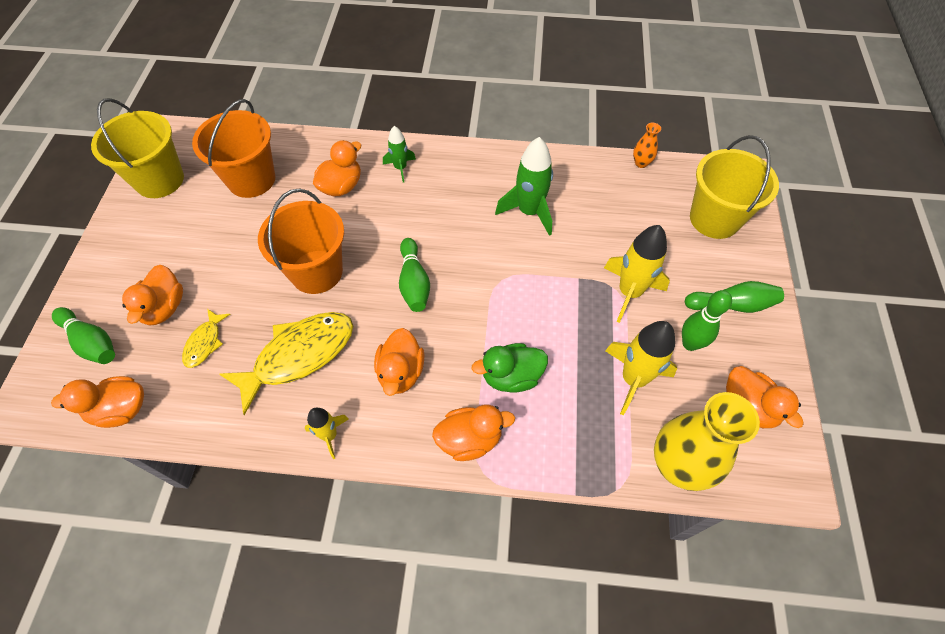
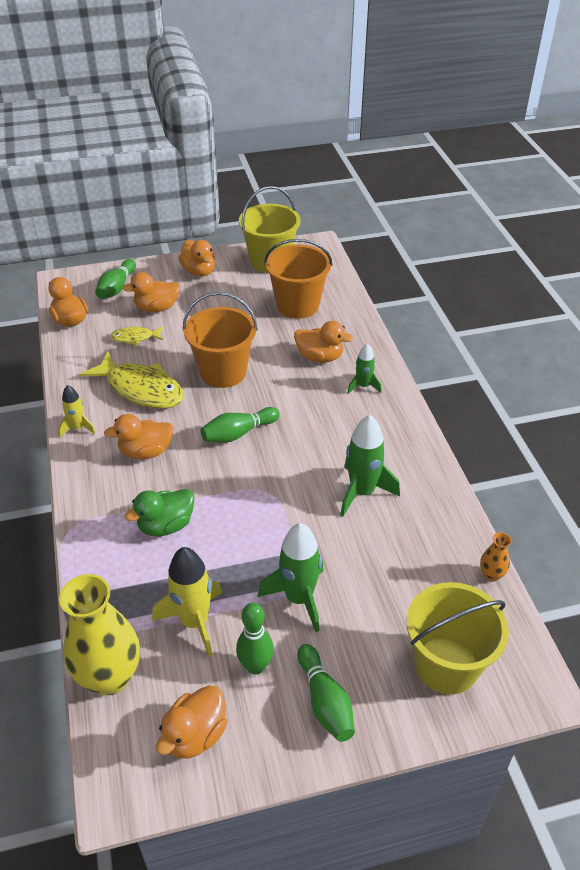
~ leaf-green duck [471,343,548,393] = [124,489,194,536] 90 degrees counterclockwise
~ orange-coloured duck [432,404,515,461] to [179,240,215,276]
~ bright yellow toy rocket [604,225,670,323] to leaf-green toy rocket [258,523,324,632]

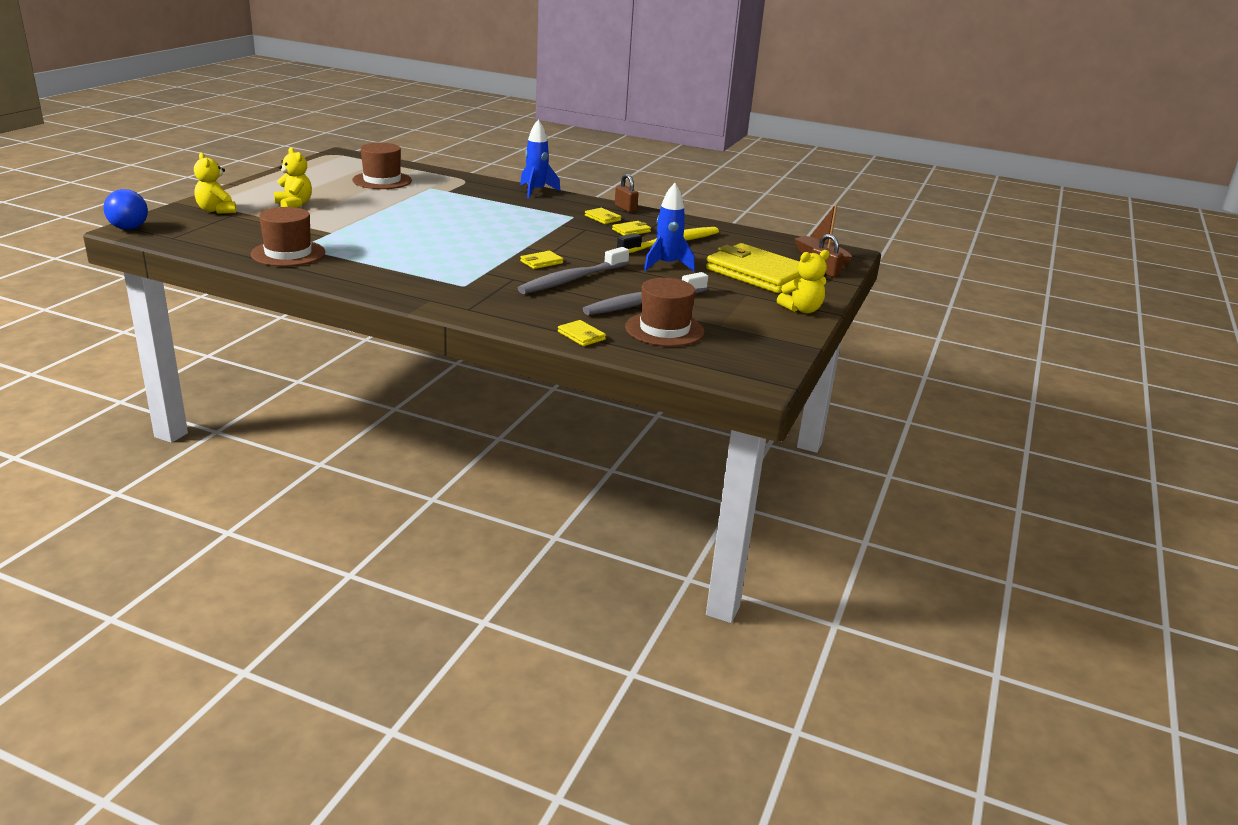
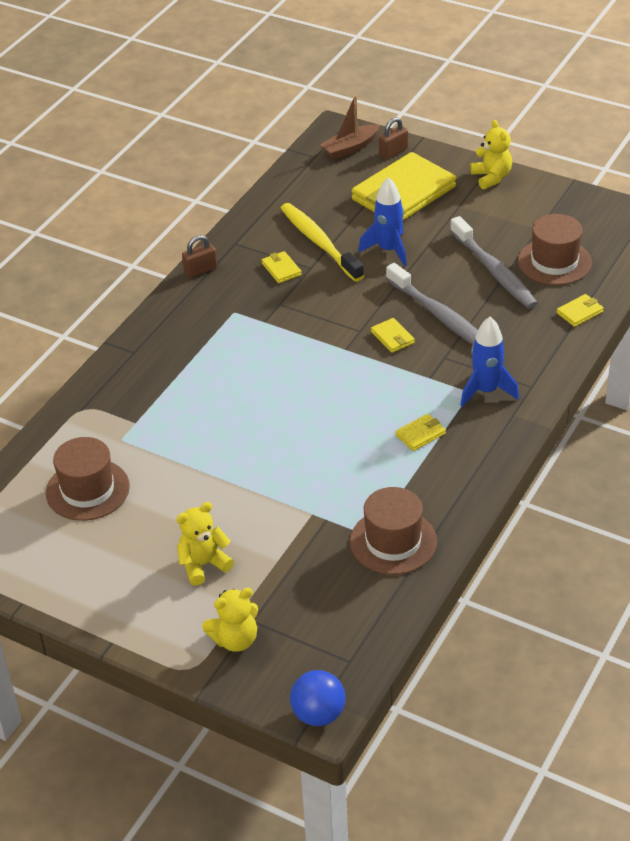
~ bright yellow card wallet [585,208,621,224] to [395,414,446,451]
~ royal blue toy rocket [520,119,561,198] to [460,317,519,407]

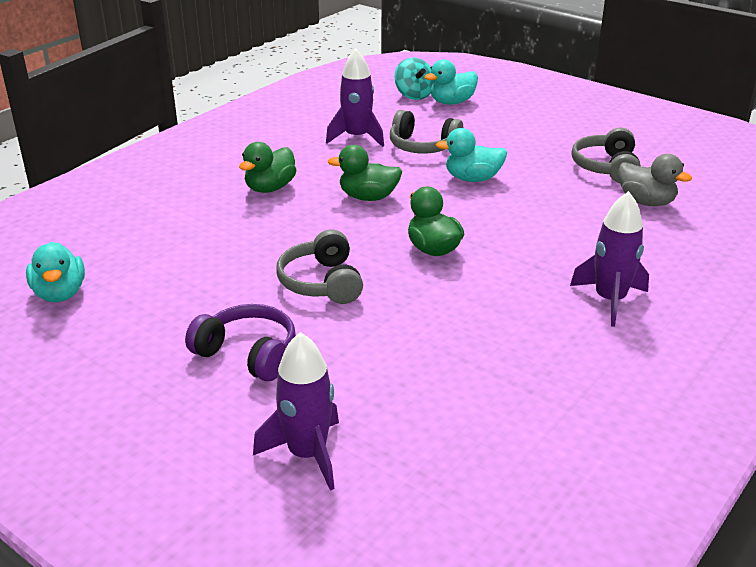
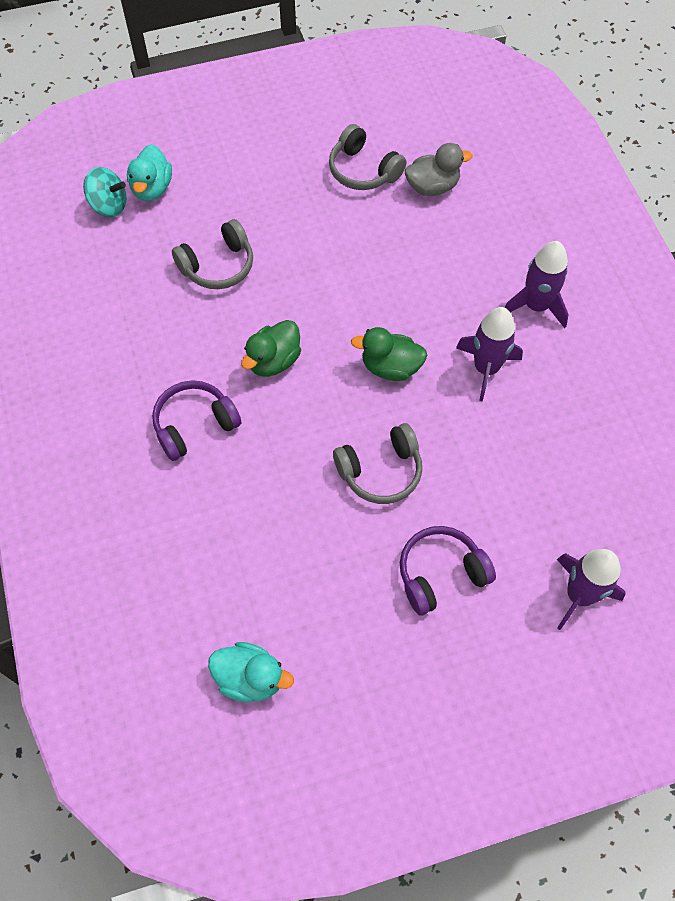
~ leaf-green duck [239,142,296,193] to royal purple headphones [152,380,241,461]
~ gray headphones [276,230,363,304] = [333,423,422,504] 45 degrees counterclockwise
~ royal purple toy rocket [326,49,384,147] to [456,307,523,402]
- turquoise duck [436,128,507,182]

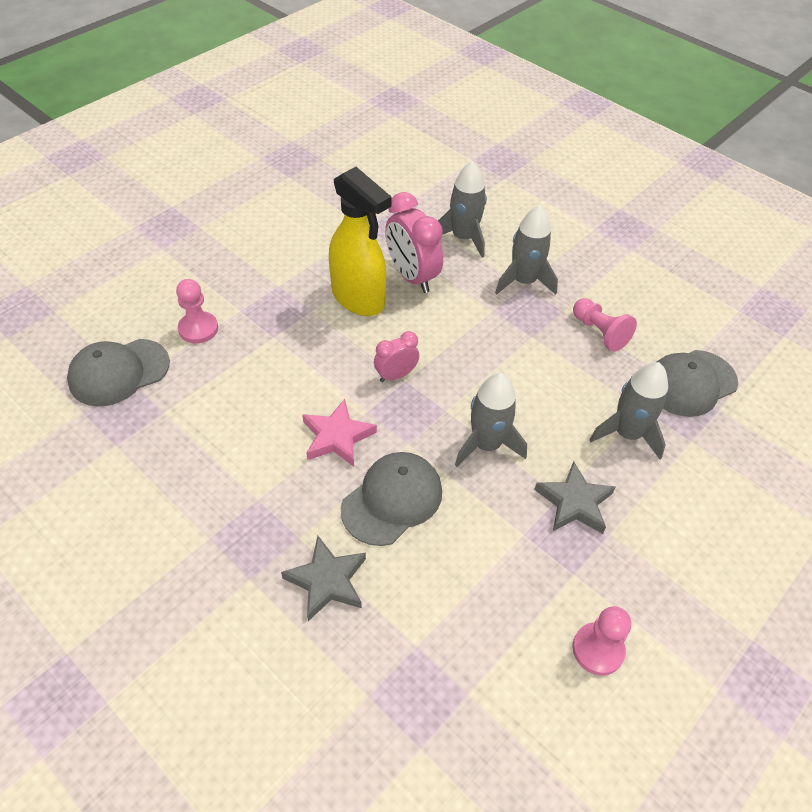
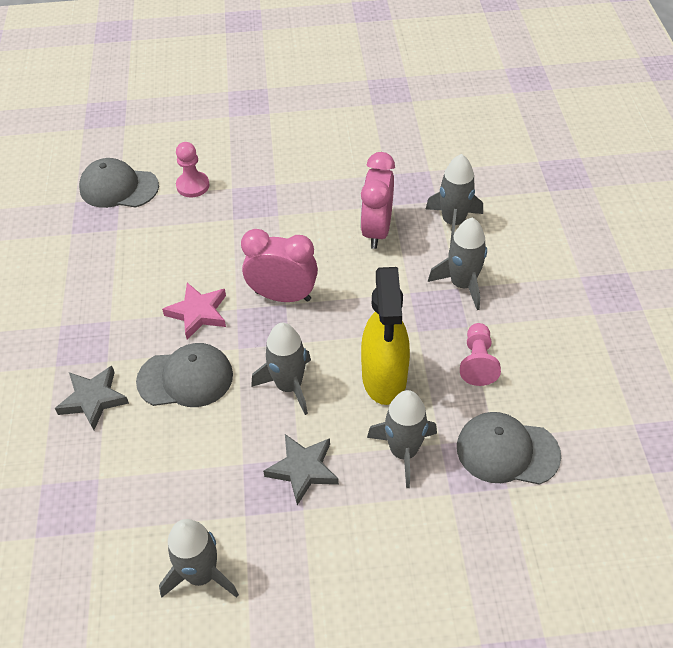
~ rosy pawn [572,606,631,675] to gray toy rocket [159,519,239,598]
~ rosy clock [374,331,419,382] = [241,229,318,302] x1.76
~ bright yellow sprayer [329,167,392,316] to [361,267,410,405]

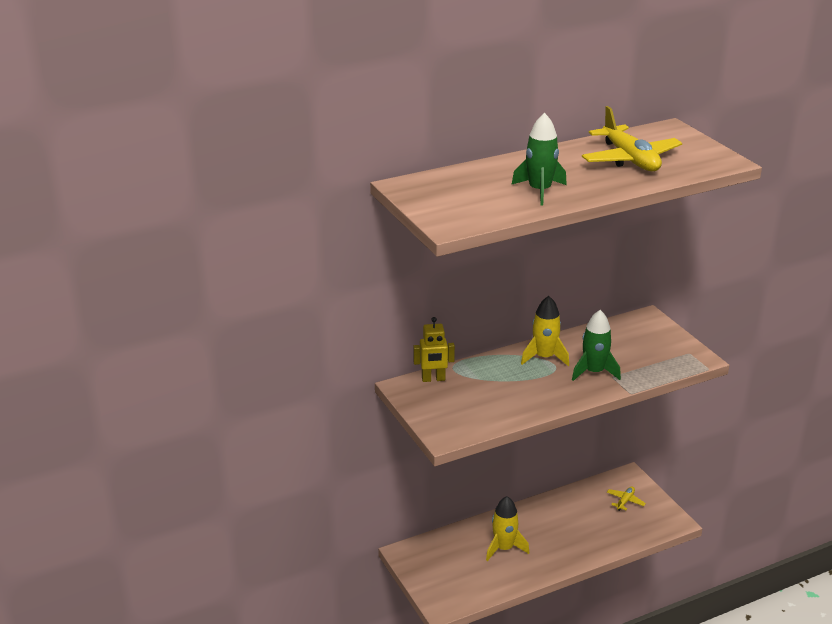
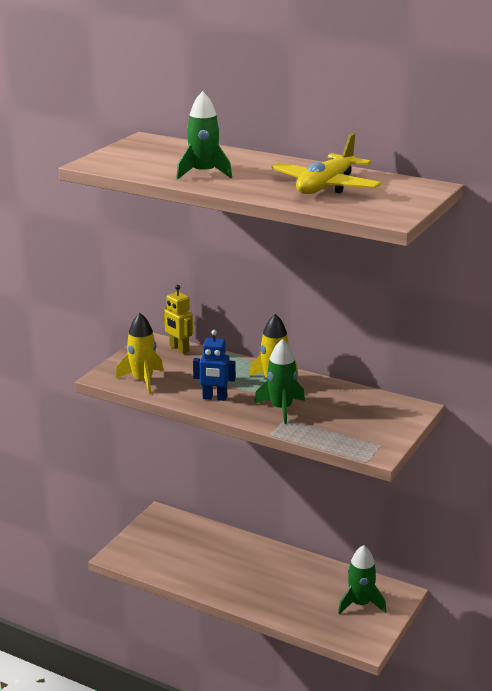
~ bright yellow toy rocket [486,496,529,561] to [116,313,164,394]
+ royal blue robot [193,330,236,401]
~ bright yellow aeroplane [607,486,646,511] to leaf-green toy rocket [338,545,386,614]

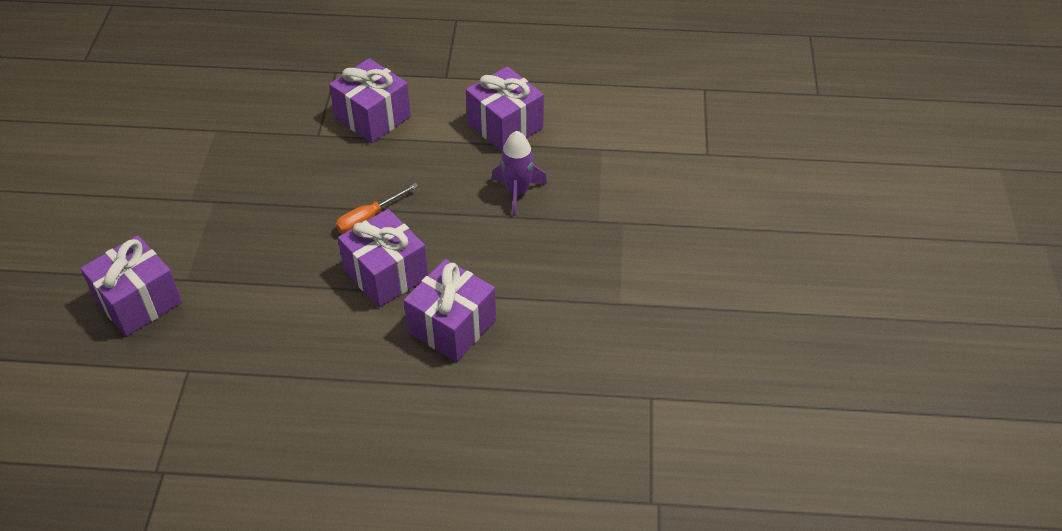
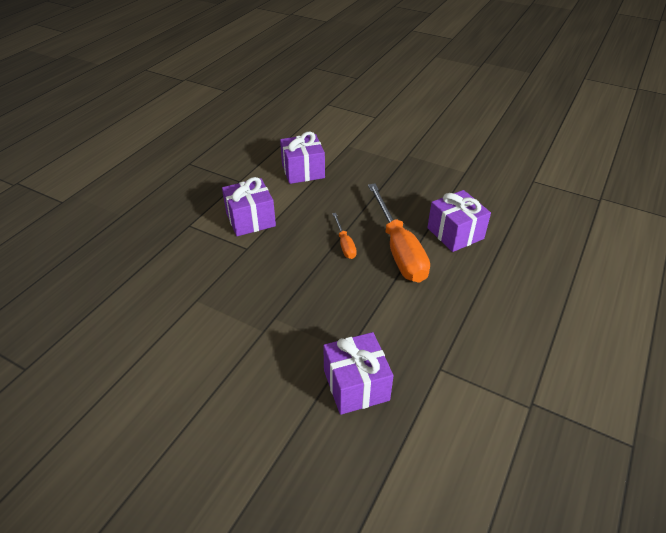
~ royal purple present [338,209,428,308] to orange-coloured hand screwdriver [368,183,430,283]
- royal purple toy rocket [492,131,547,216]

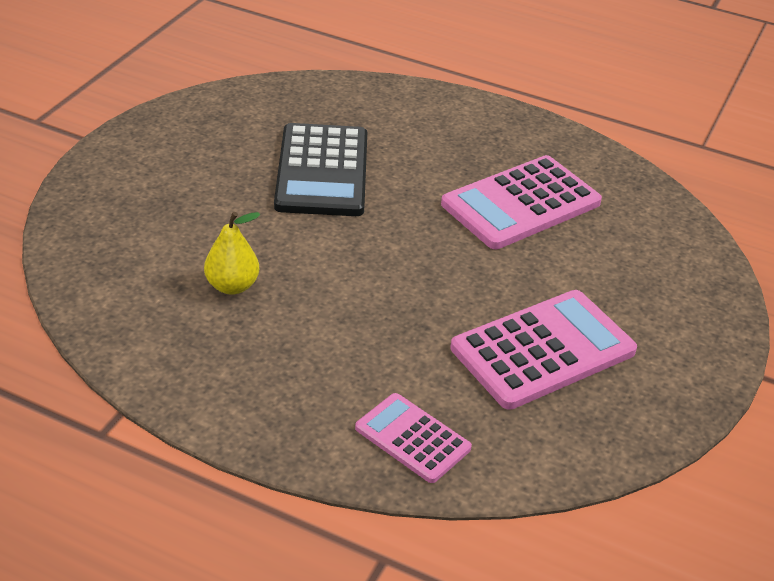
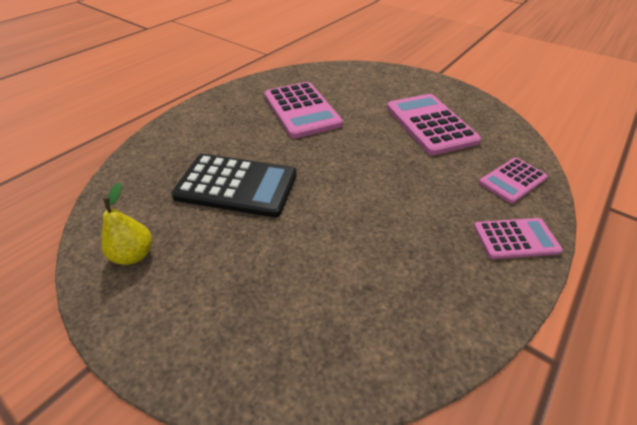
~ bright yellow pear fruit [204,212,260,295] to [101,182,152,265]
+ rosy pocket calculator [474,218,563,259]

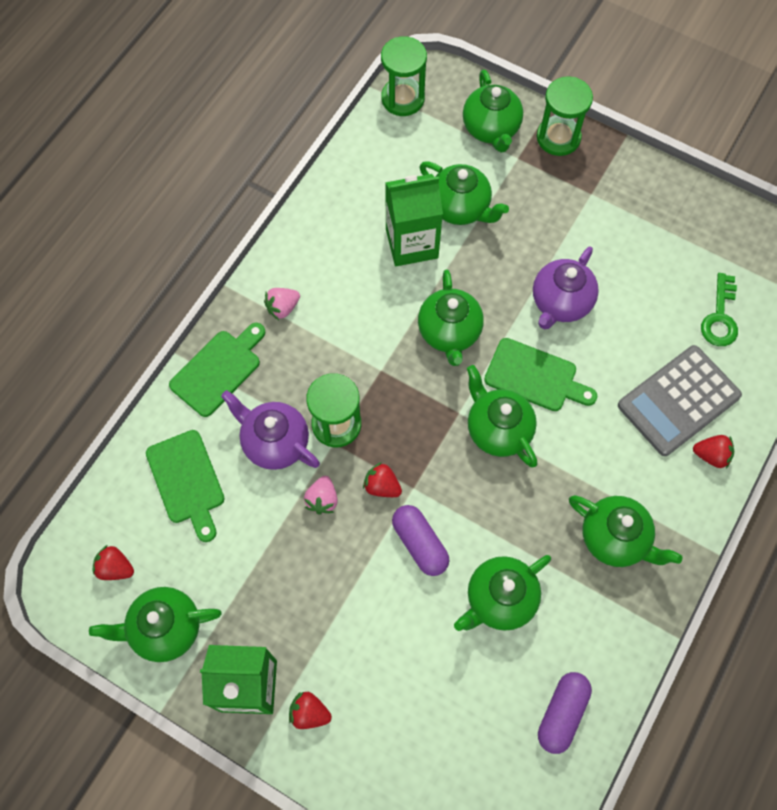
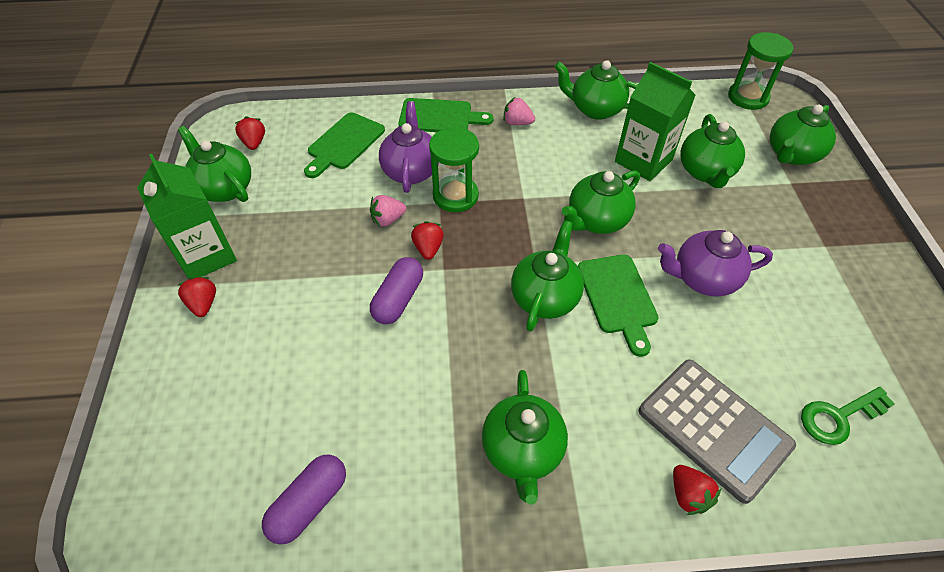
~ royal purple capsule [538,672,592,754] = [262,455,346,545] 45 degrees counterclockwise
~ leaf-green tea pot [454,555,551,631] to [555,60,638,120]
~ gray pocket calculator [618,345,742,456] = [639,359,796,504] 150 degrees counterclockwise
- leaf-green sand timer [537,76,593,156]

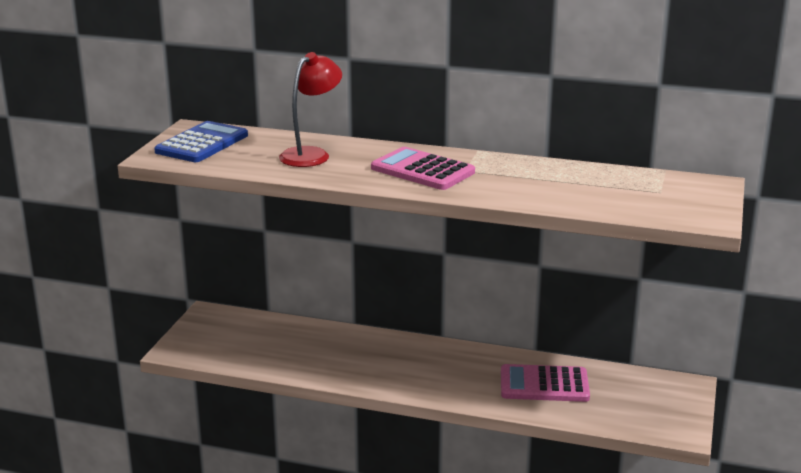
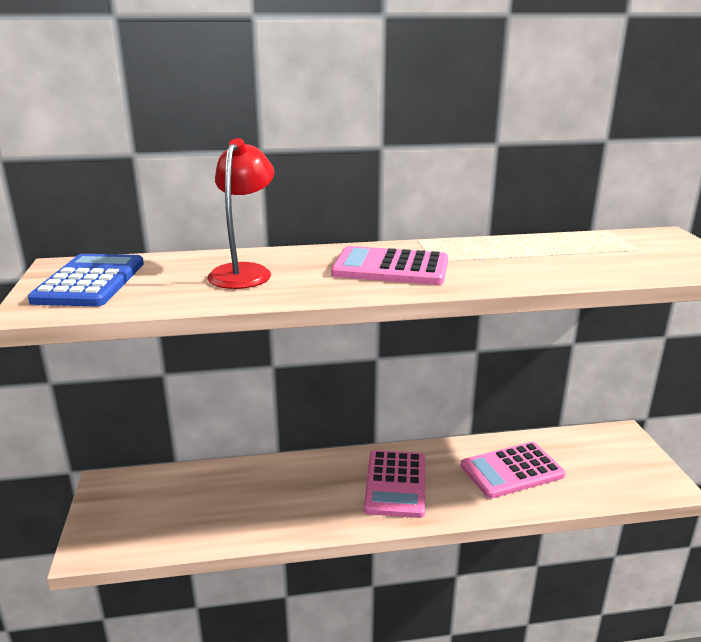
+ rosy pocket calculator [364,450,425,518]

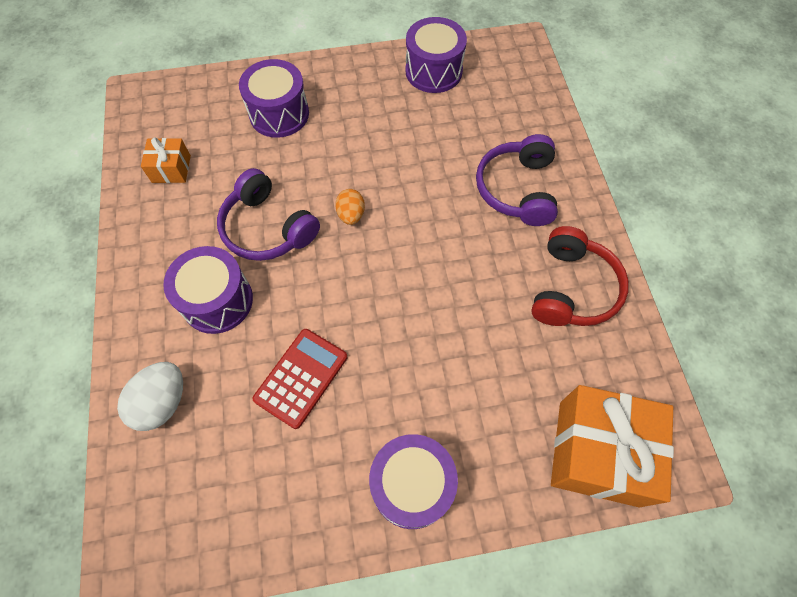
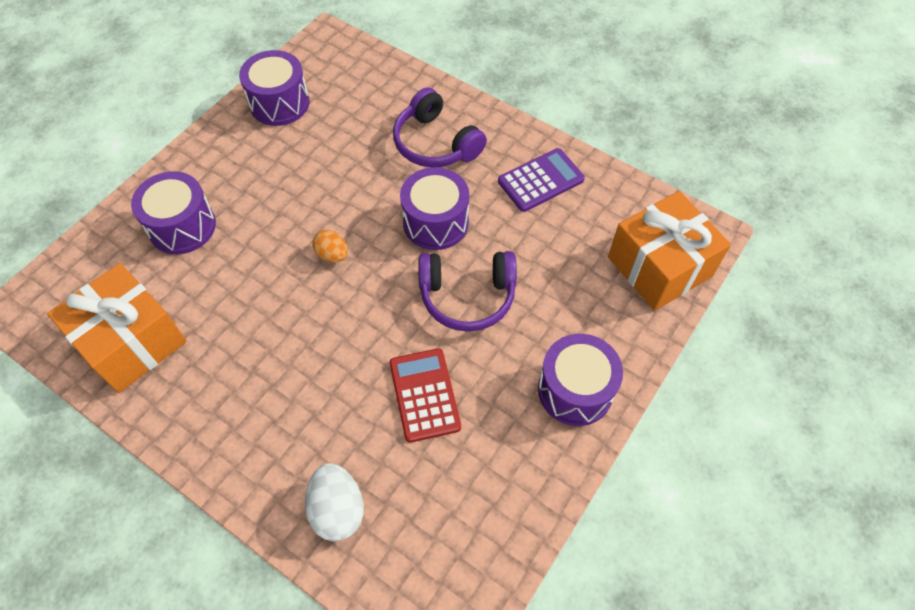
~ orange-coloured present [141,138,191,183] = [47,263,187,393] x2.03
~ royal purple drum [163,246,253,334] to [400,167,469,250]
~ royal purple headphones [217,168,320,261] to [418,251,517,332]
~ crimson headphones [531,226,629,326] to royal purple pocket calculator [498,148,585,212]

